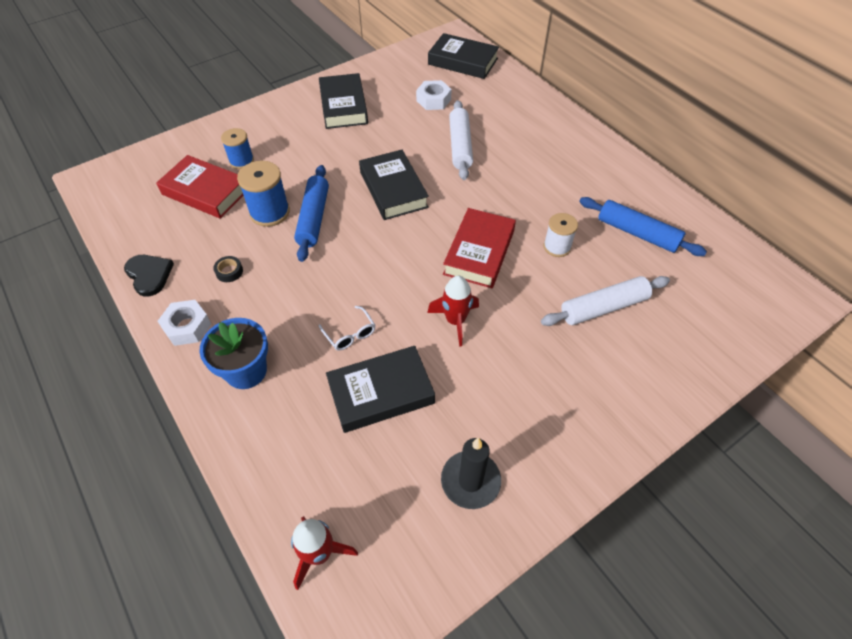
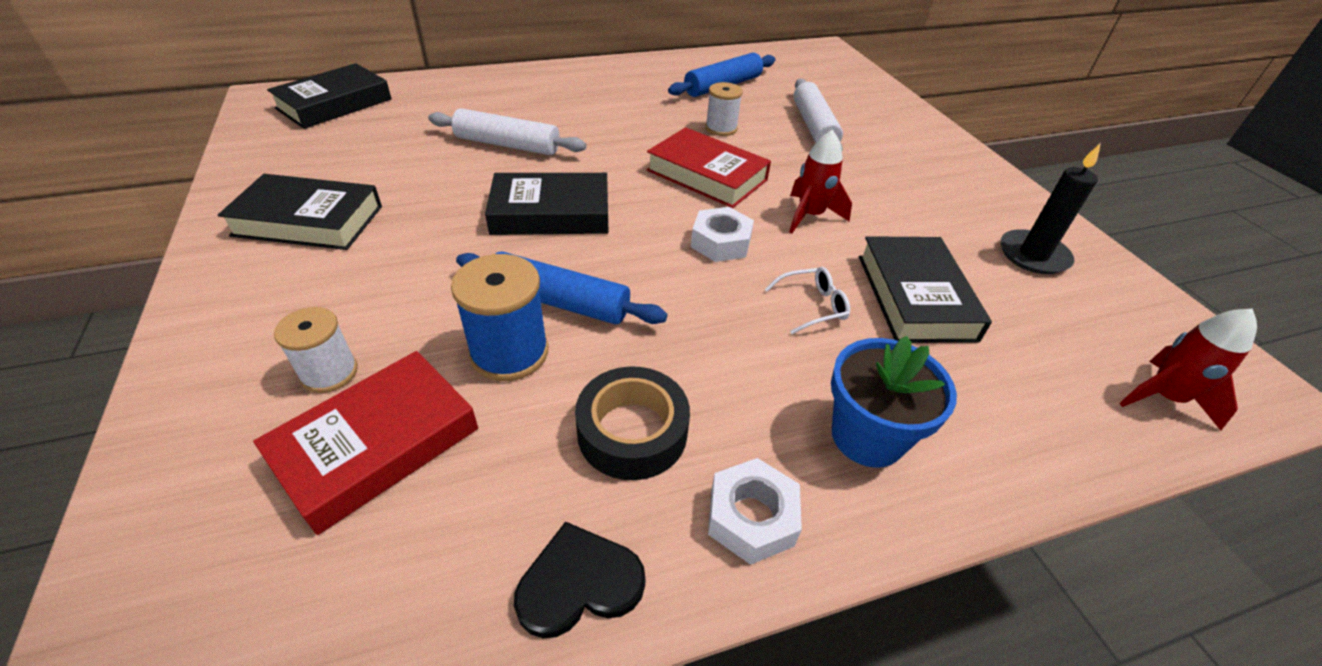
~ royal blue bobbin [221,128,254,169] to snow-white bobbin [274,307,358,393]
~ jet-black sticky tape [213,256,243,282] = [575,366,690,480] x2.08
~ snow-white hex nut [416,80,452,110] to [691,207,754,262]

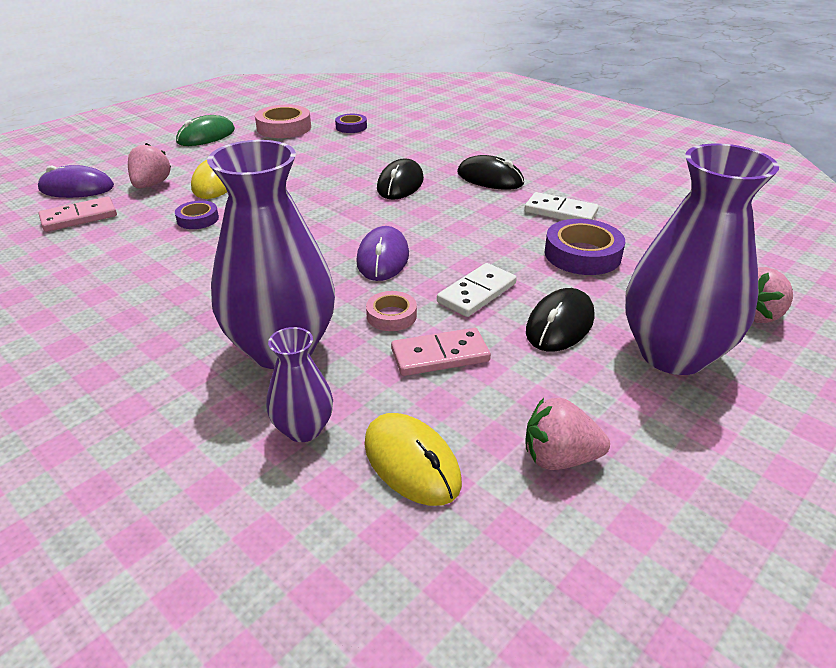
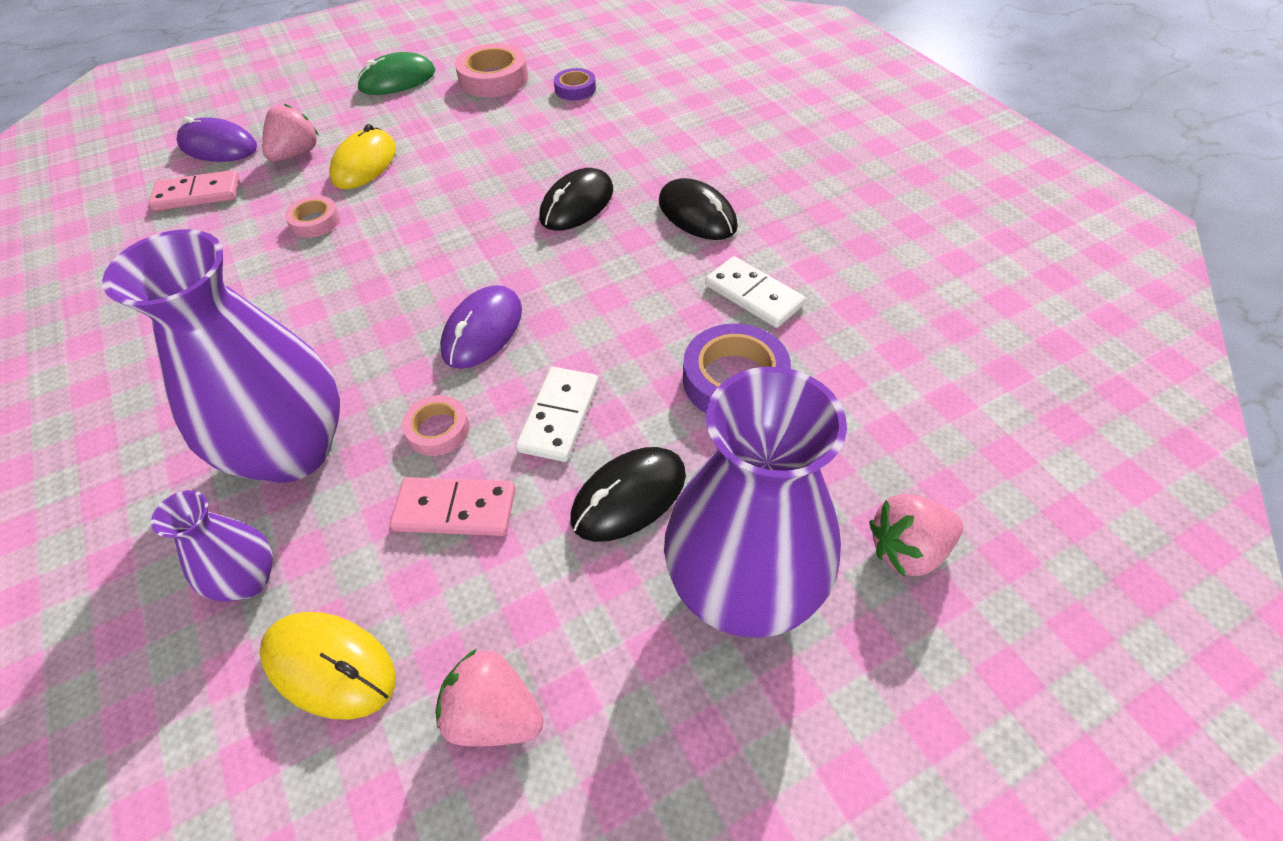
~ bright yellow mouse [364,413,462,506] = [260,612,396,720] 45 degrees counterclockwise
~ royal purple sticky tape [175,200,219,229] to rosy sticky tape [285,196,340,238]
~ snow-white domino piece [437,263,517,317] = [516,367,599,462] 45 degrees counterclockwise

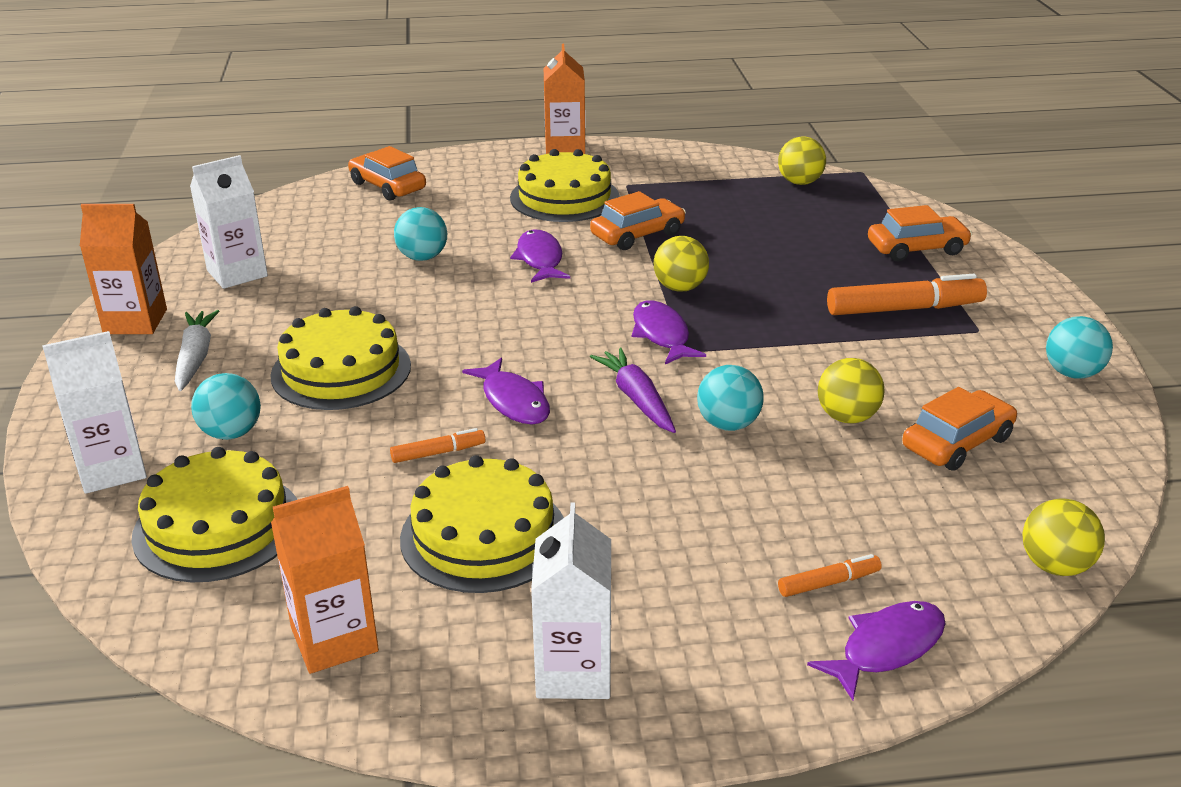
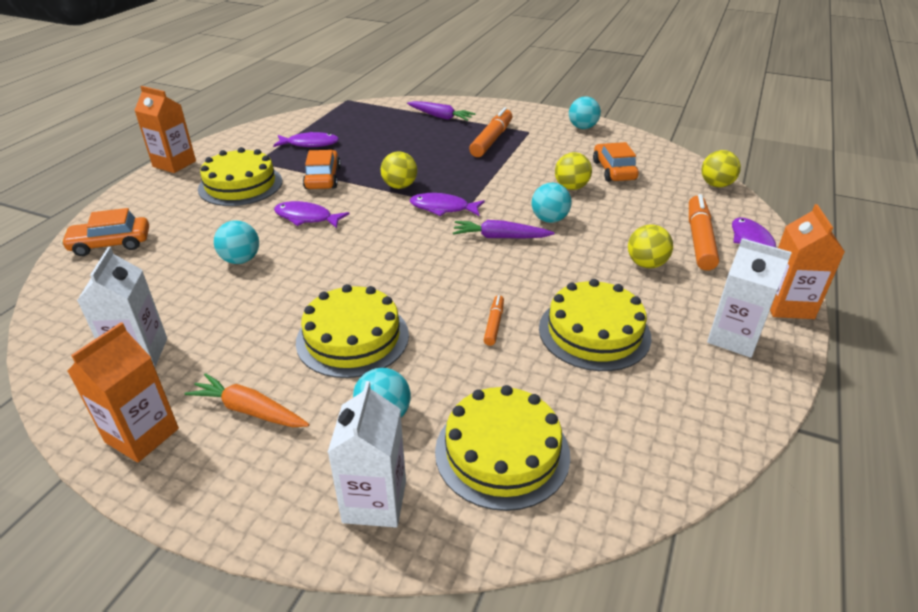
~ snow-white toy carrot [175,310,219,391] to orange-coloured toy carrot [184,373,309,427]
~ royal purple fish figure [462,358,550,425] to [273,132,339,147]
~ orange-coloured car [868,205,972,261] to royal purple toy carrot [407,101,476,121]
~ bright yellow sphere [778,136,826,185] to [628,224,673,268]
~ orange-coloured marker [778,554,882,597] = [689,194,719,271] x1.98
~ orange-coloured milk carton [271,486,379,674] to [770,204,845,319]

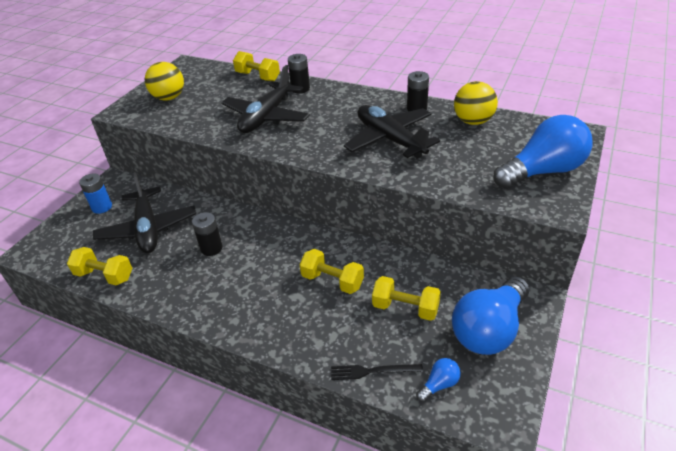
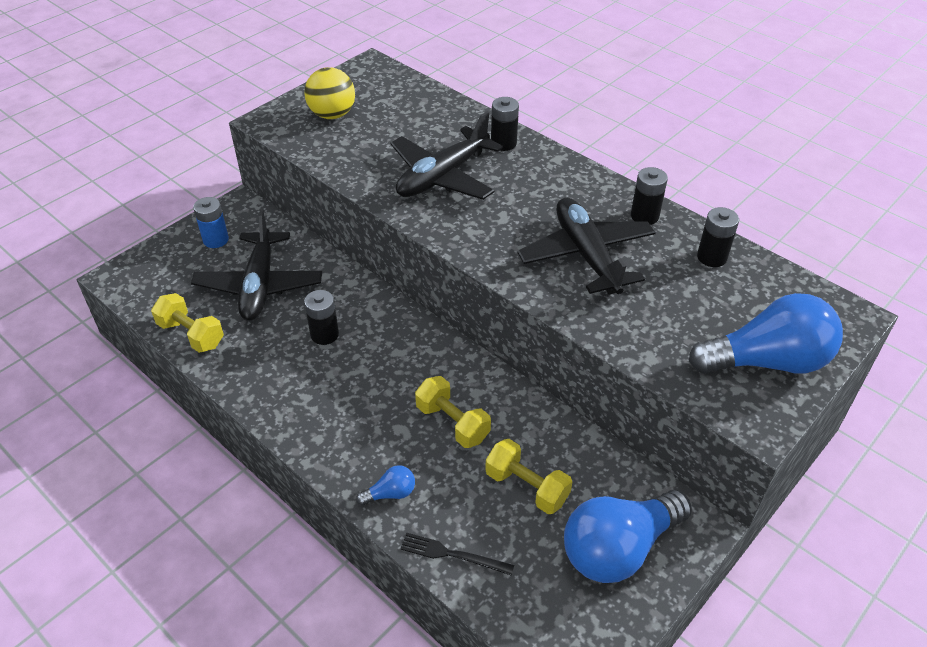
~ royal blue light bulb [416,358,461,402] to [356,465,415,506]
~ bright yellow sphere [454,81,498,125] to jet-black AA battery [697,207,739,267]
- bright yellow hand weight [233,51,280,81]

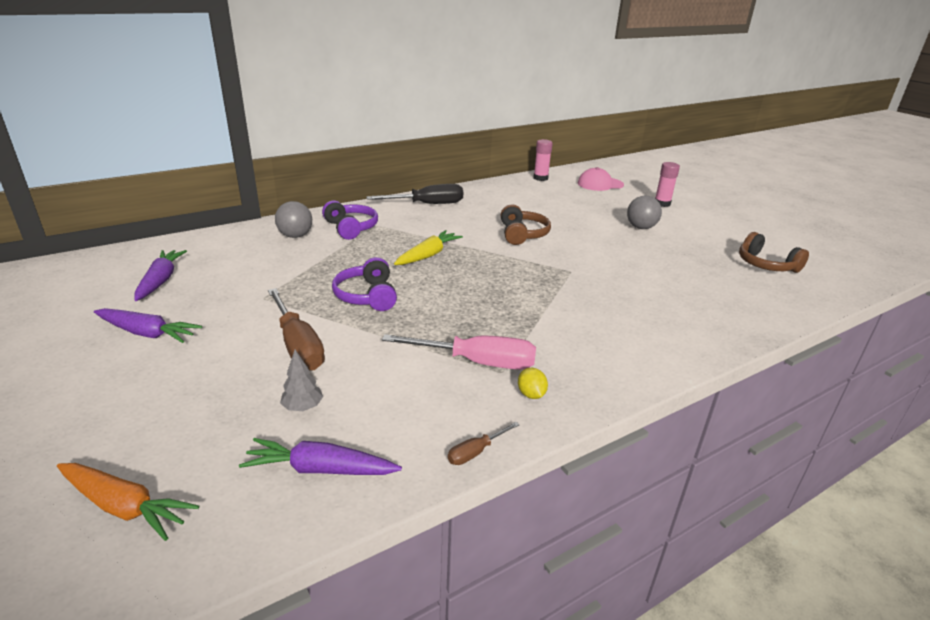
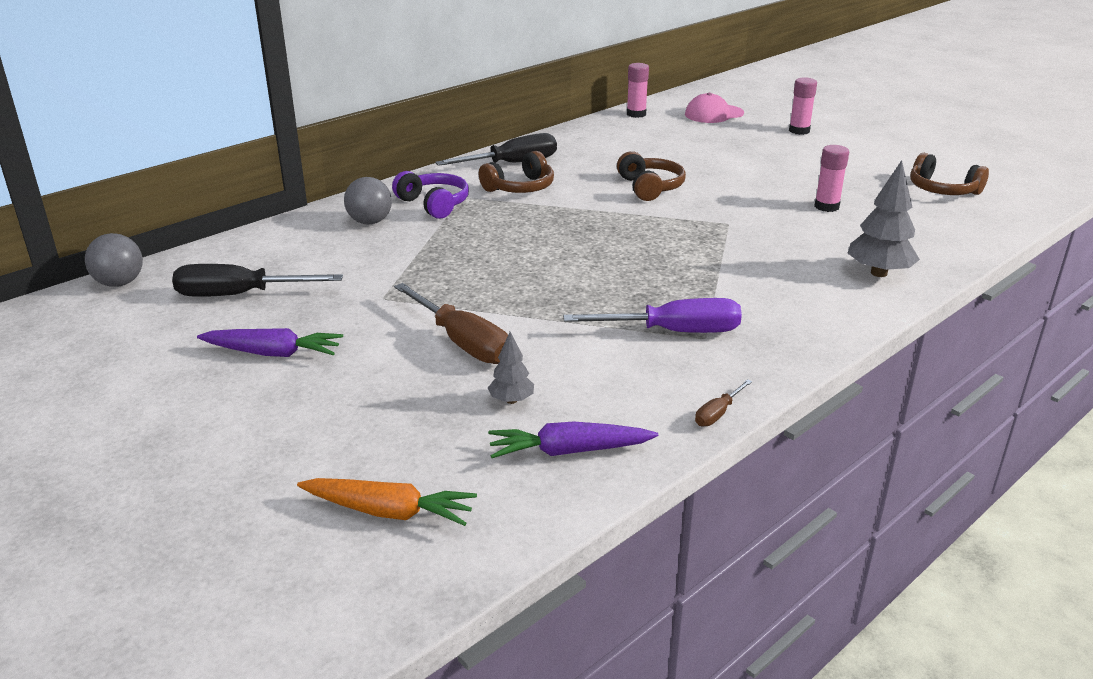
~ gray sphere [627,196,662,229] to [85,233,143,287]
~ royal purple toy carrot [134,250,187,301] to jet-black hand screwdriver [172,264,343,297]
+ dark brown headphones [479,151,554,193]
~ rosy hand screwdriver [382,334,536,370] to royal purple hand screwdriver [563,298,742,333]
+ rosy stick of glue [814,145,849,212]
+ gray tree [848,160,920,277]
- royal purple headphones [332,257,397,311]
- bright yellow toy carrot [394,230,463,265]
- bright yellow lemon [518,368,548,399]

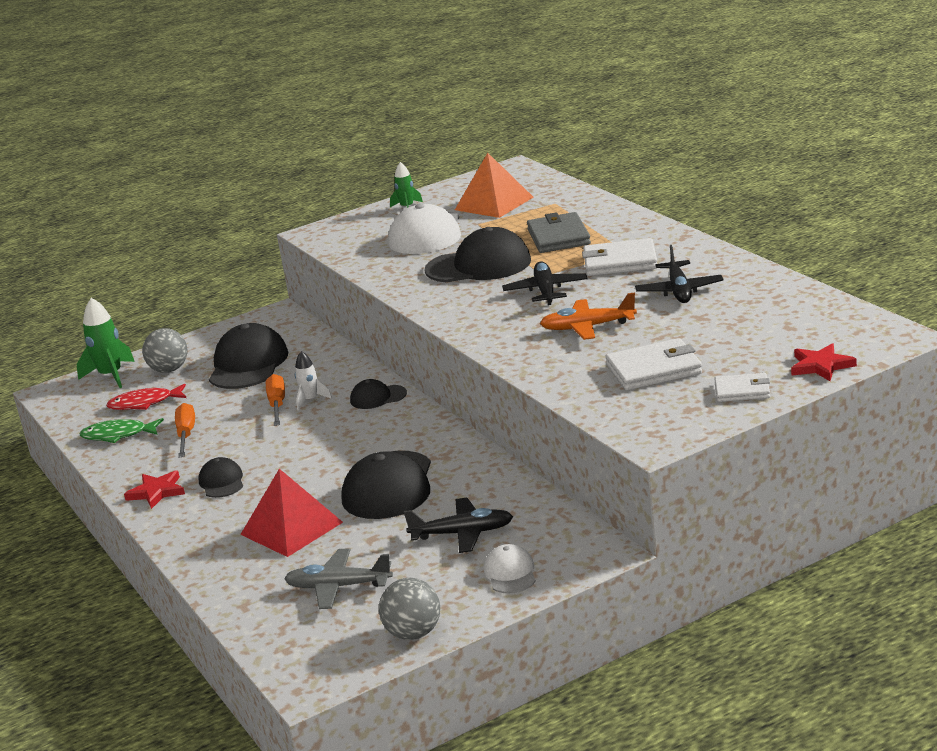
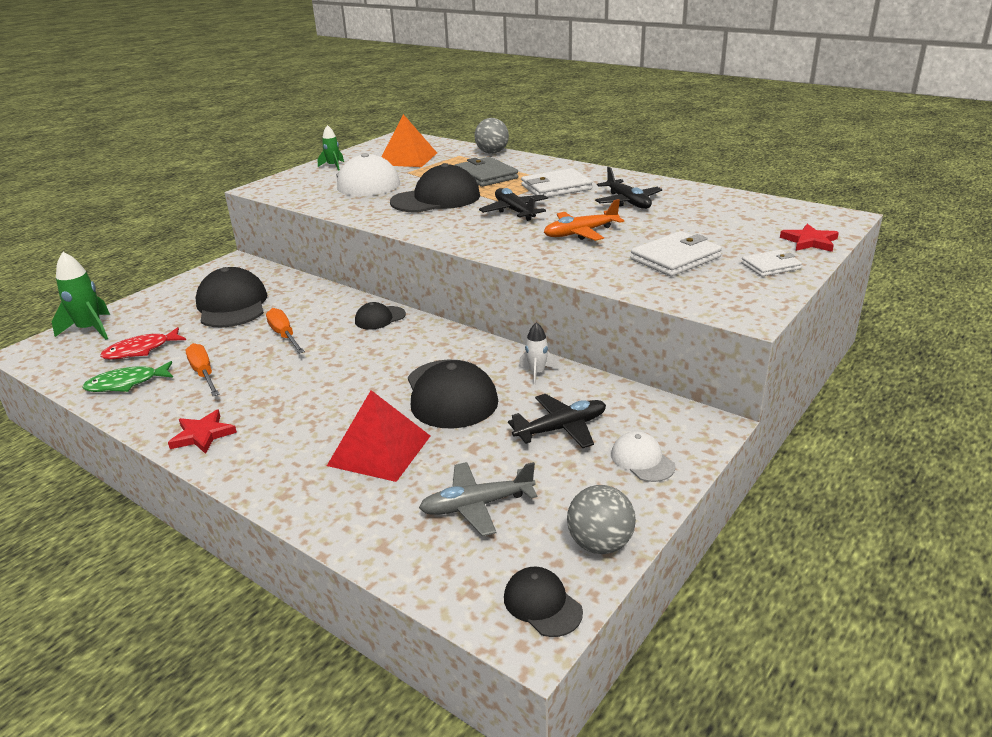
~ gray sphere [142,328,187,373] to [474,118,509,154]
~ jet-black baseball cap [199,457,243,498] to [504,567,583,637]
~ snow-white toy rocket [295,351,332,410] to [519,322,558,386]

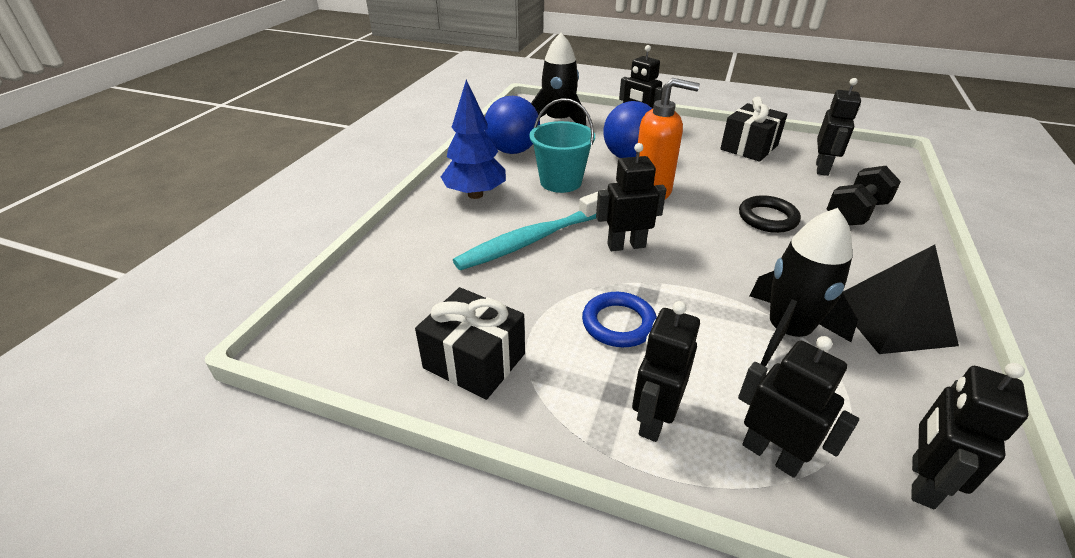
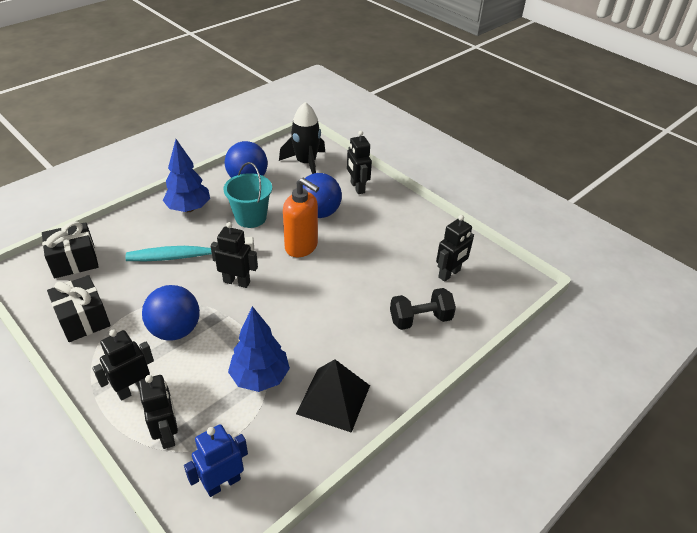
~ jet-black present [720,97,787,162] to [42,221,99,279]
~ royal blue torus [582,292,657,347] to royal blue sphere [142,285,200,341]
~ jet-black robot [911,363,1029,509] to royal blue robot [184,424,248,497]
~ jet-black toy rocket [750,208,858,367] to royal blue tree [228,306,290,392]
- jet-black torus [739,195,801,233]

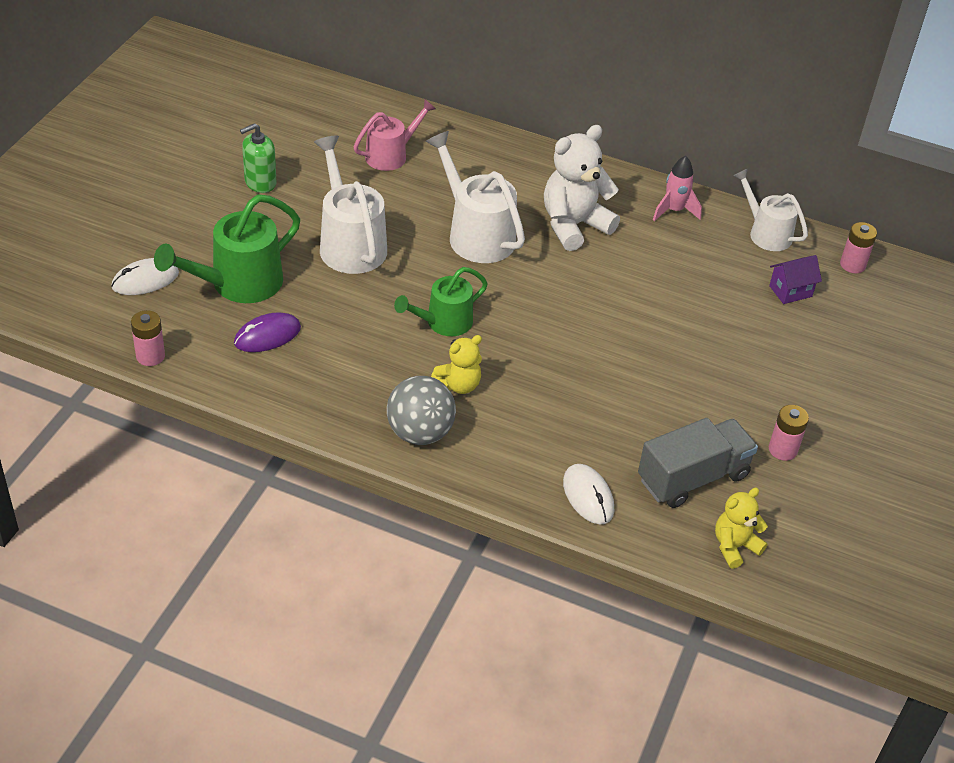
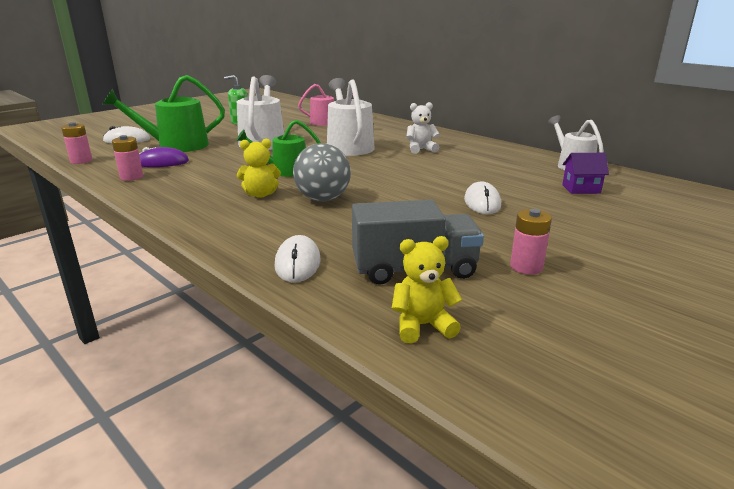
~ rosy AA battery [840,222,877,273] to [112,135,143,181]
~ gray sphere [387,376,456,445] to [293,143,351,201]
~ snow-white stuffed bear [544,125,620,251] = [406,102,440,154] x0.57
+ snow-white mouse [464,181,501,214]
- rosy toy rocket [653,156,702,221]

